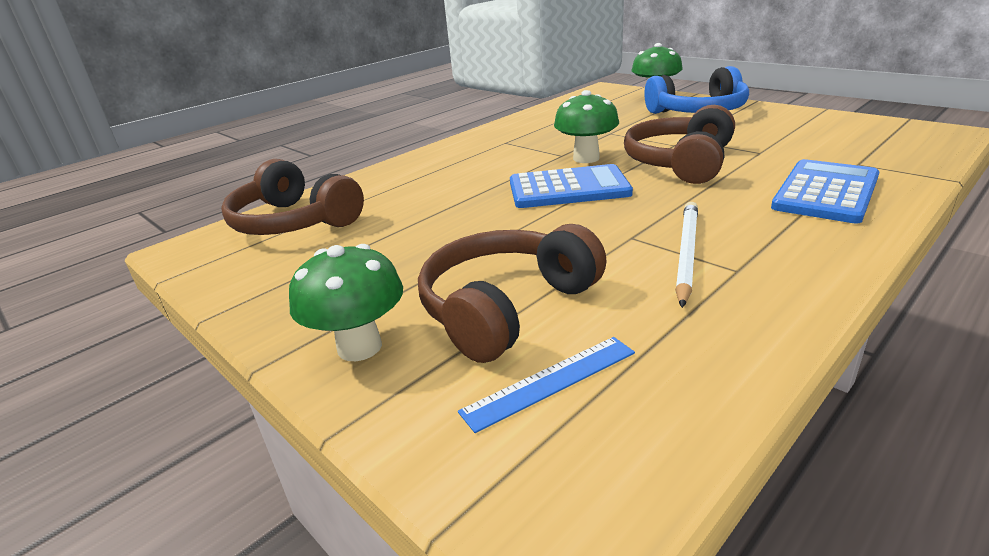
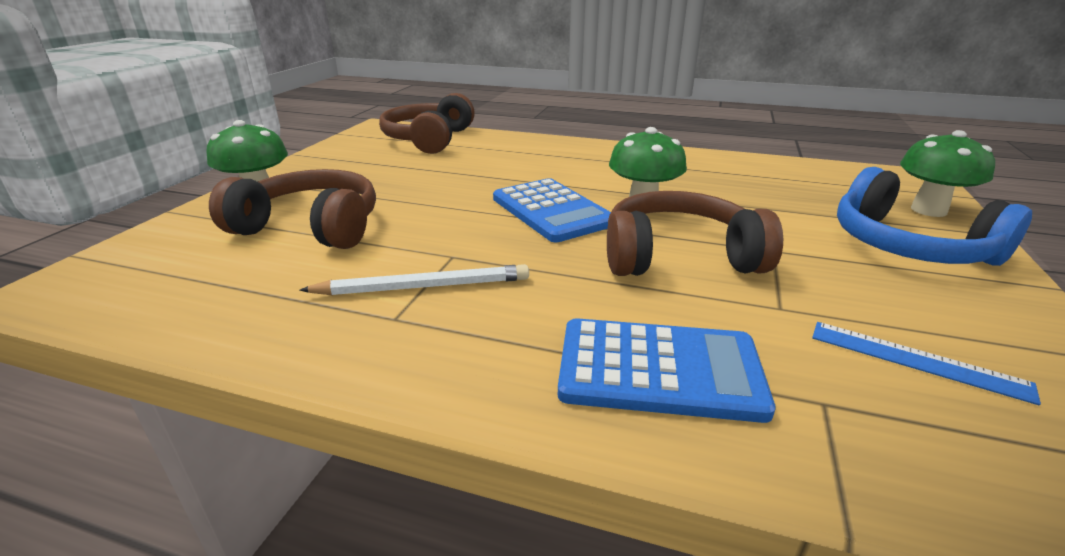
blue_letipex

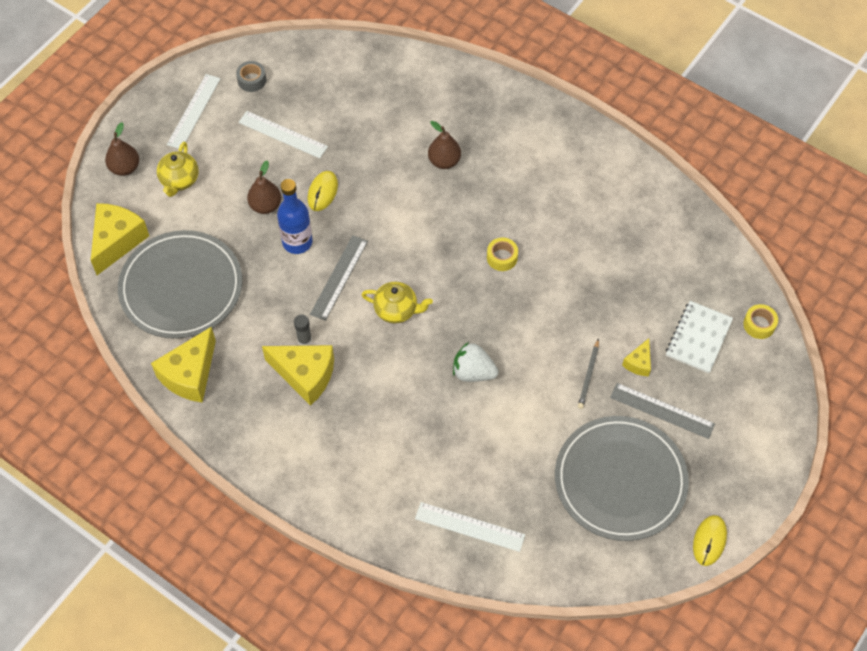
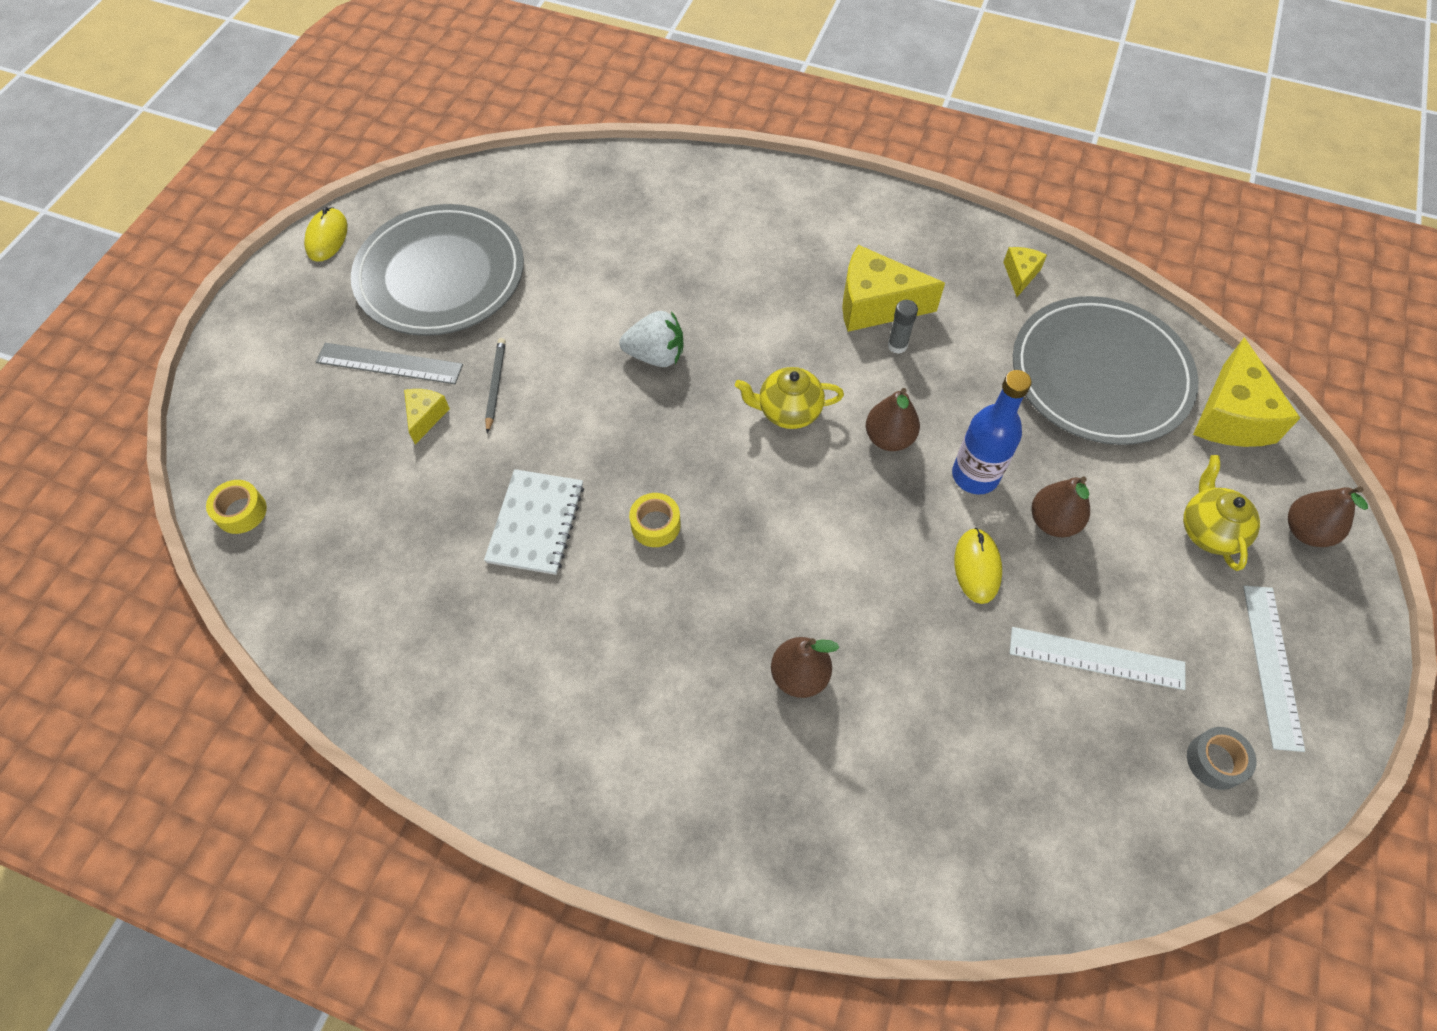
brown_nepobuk (no. 2 from left)
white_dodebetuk
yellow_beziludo (no. 3 from left)
white_letipex (no. 3 from left in the first image)

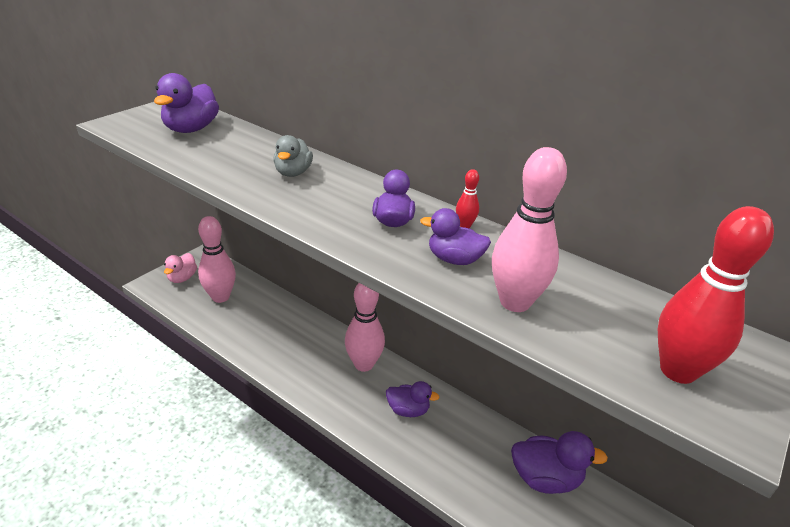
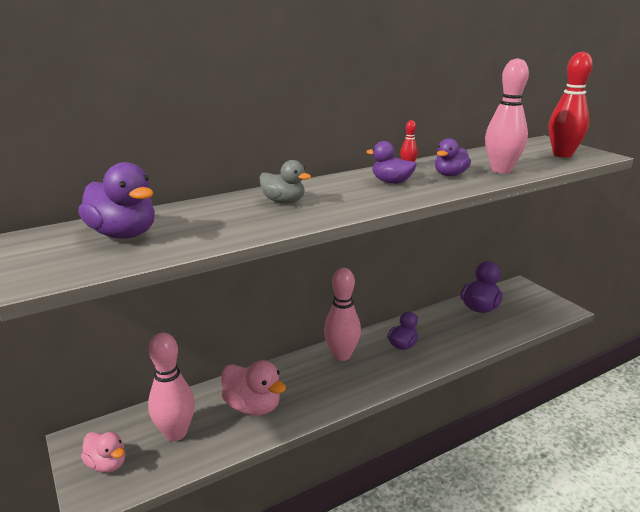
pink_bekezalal (no. 2 from left)

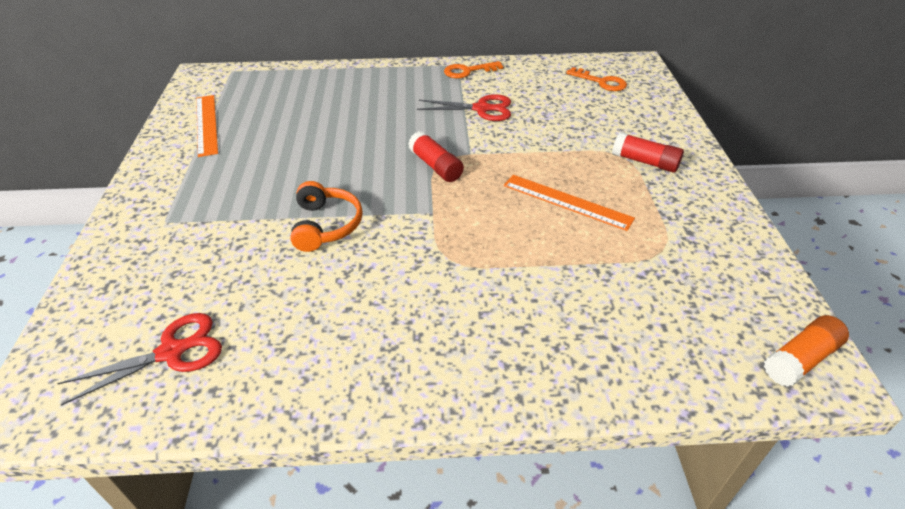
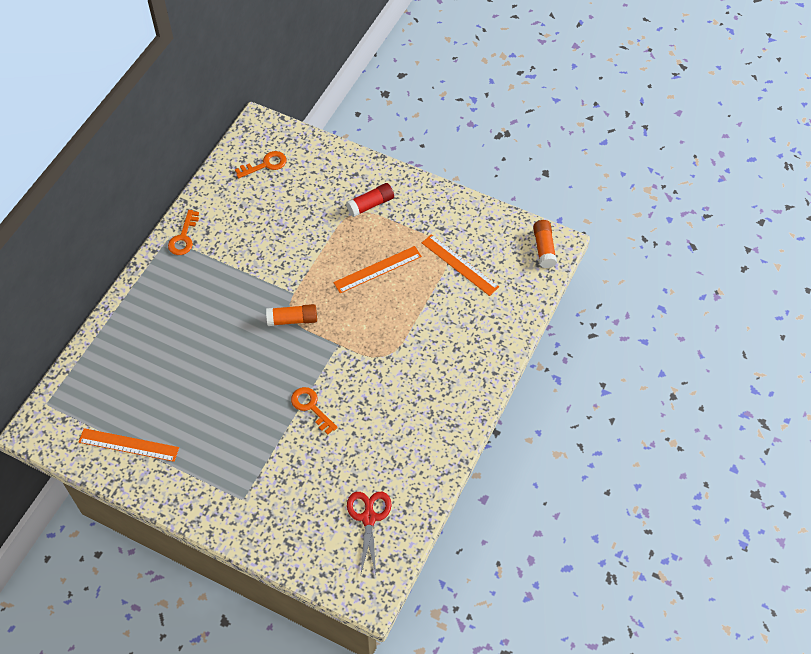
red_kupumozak (no. 2 from left in the first image)
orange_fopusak (no. 1 from left)
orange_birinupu (no. 3 from left)
orange_letipex (no. 3 from left)

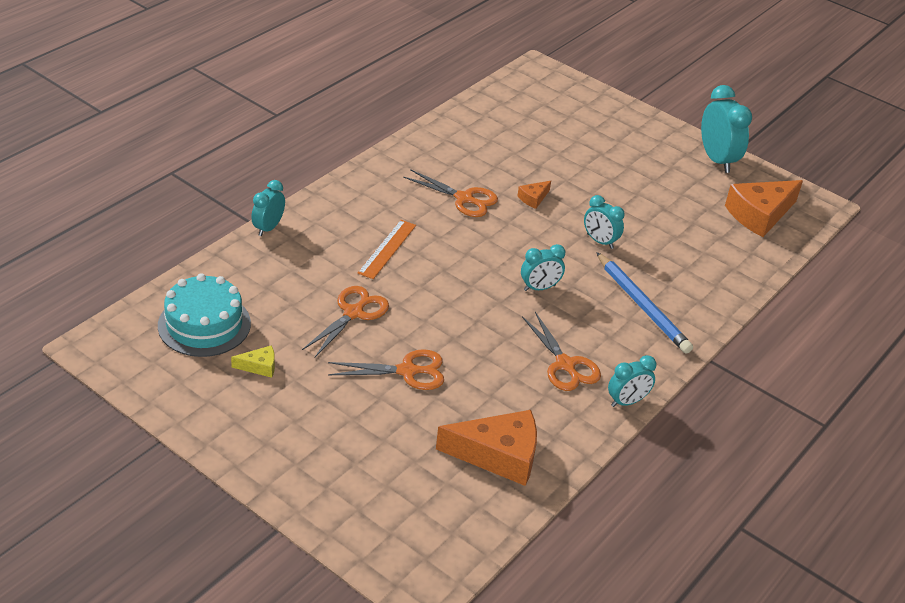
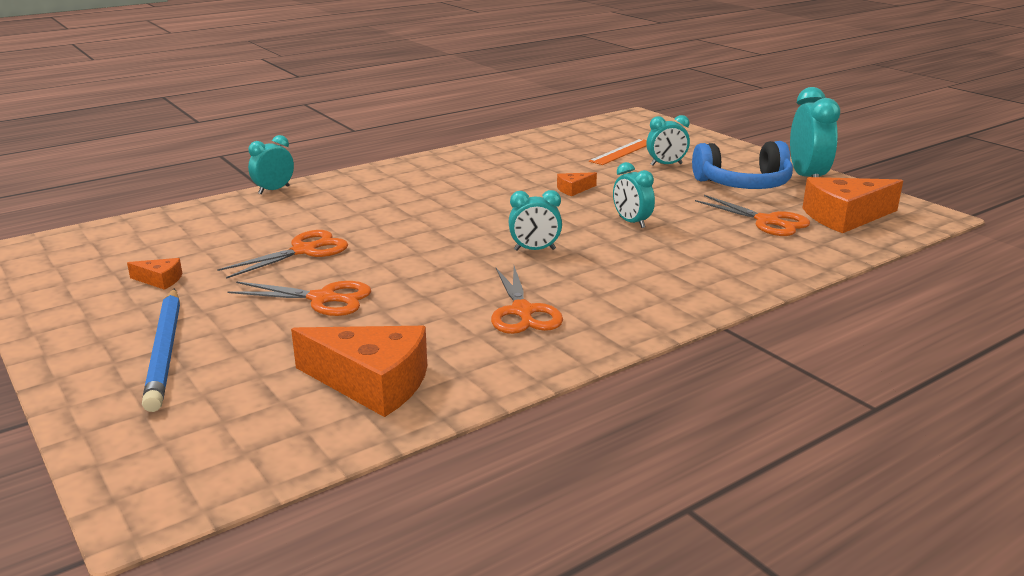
orange_kupumozak (no. 4 from left)
orange_letipex
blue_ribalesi
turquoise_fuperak
orange_beziludo (no. 1 from left)
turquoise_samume (no. 4 from left)
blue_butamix

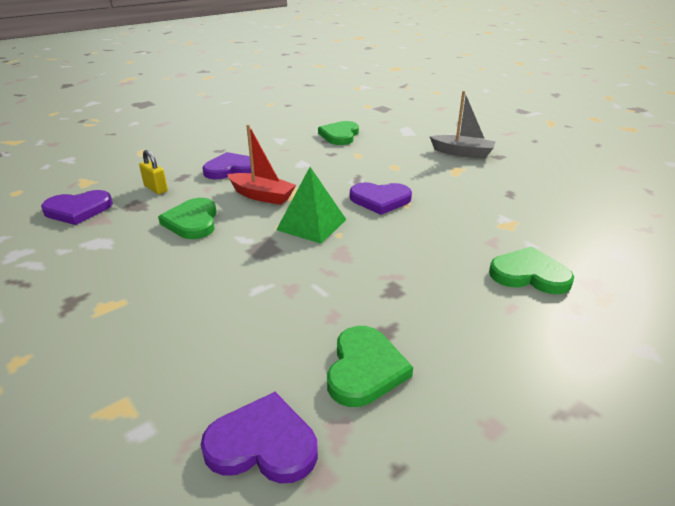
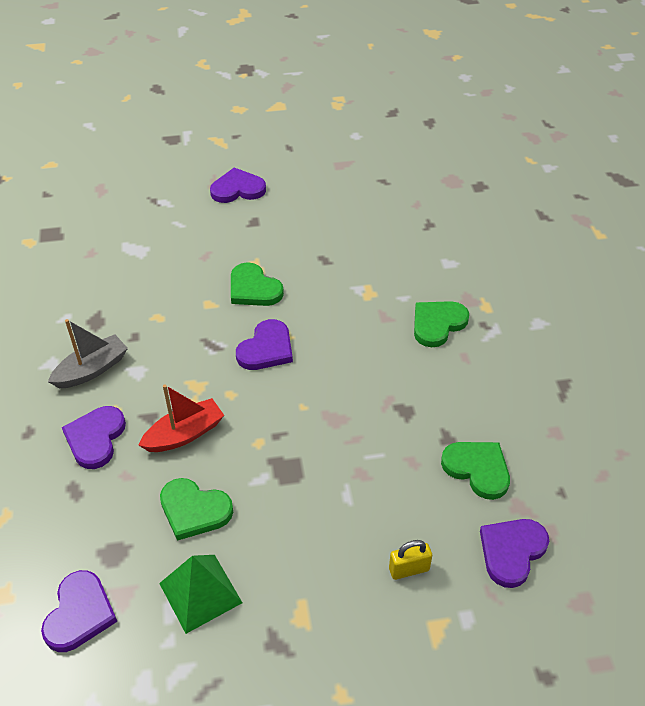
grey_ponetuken
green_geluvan (no. 2 from left)
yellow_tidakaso
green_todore
purple_geluvan (no. 3 from left)

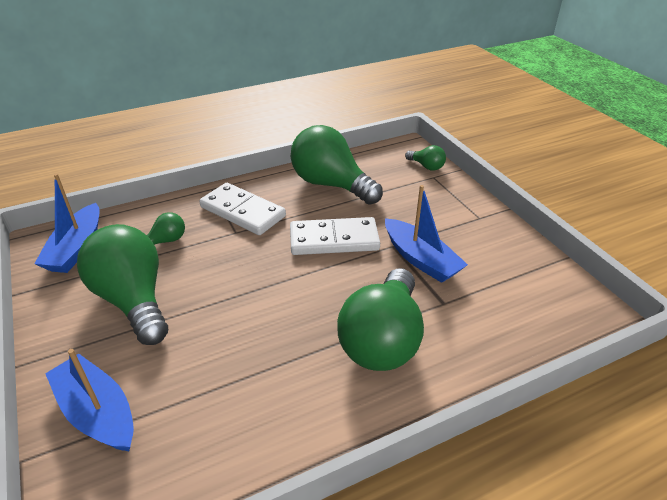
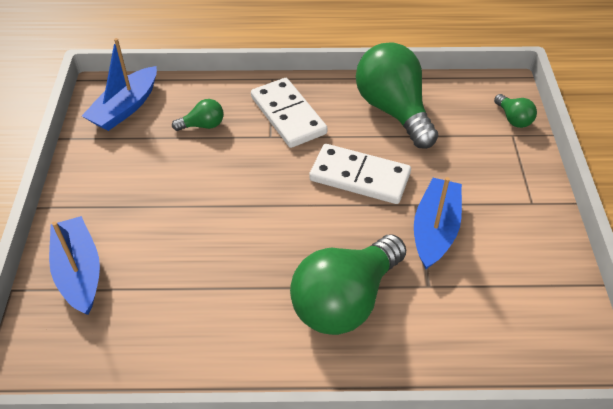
blue_ponetuken (no. 3 from left)
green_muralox (no. 1 from left in the first image)

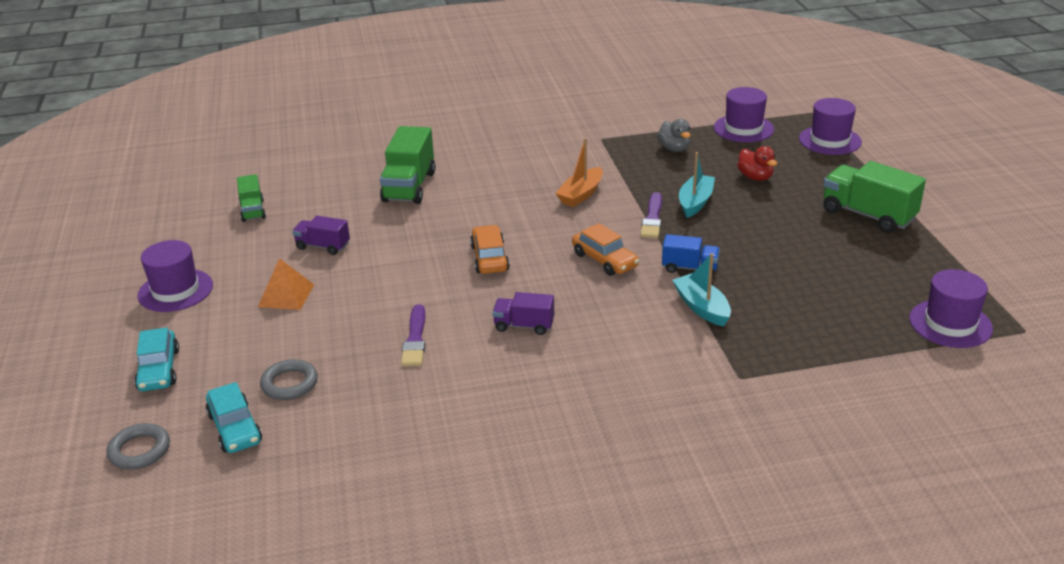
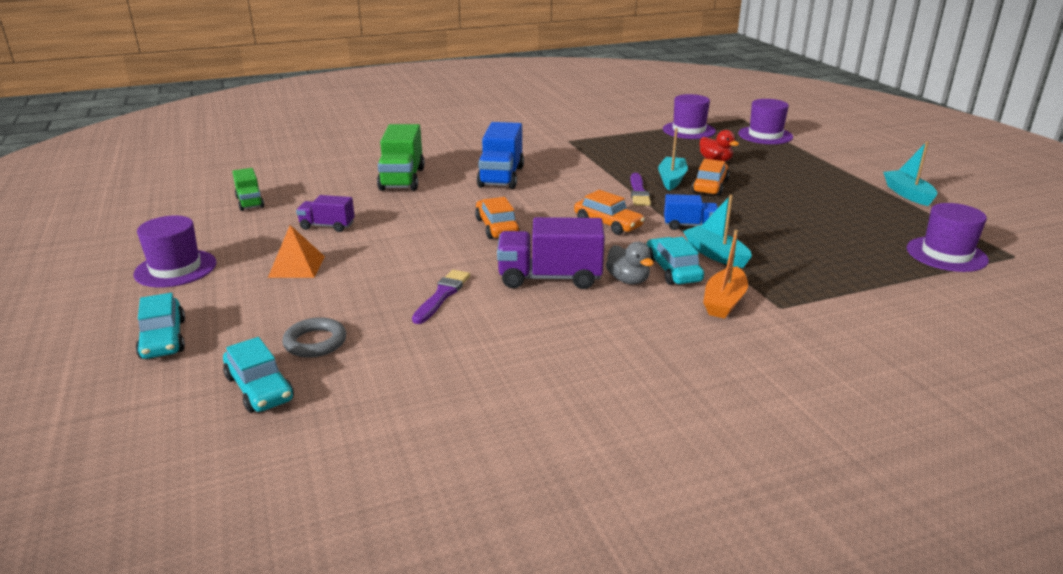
grey_bekezalal
orange_ponetuken
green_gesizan (no. 3 from left in the first image)
purple_gesizan (no. 2 from left)
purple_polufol (no. 1 from left)
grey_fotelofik (no. 1 from left in the first image)
blue_gesizan (no. 1 from left)
turquoise_ponetuken (no. 3 from left)
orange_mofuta (no. 3 from left)
turquoise_mofuta (no. 3 from left)

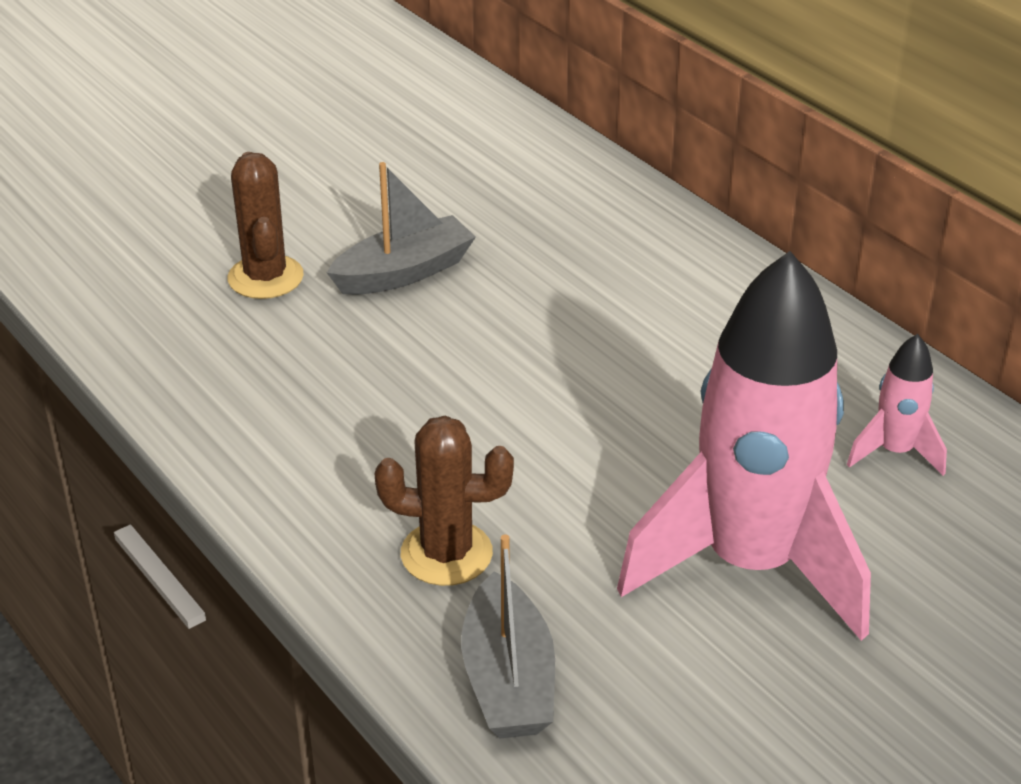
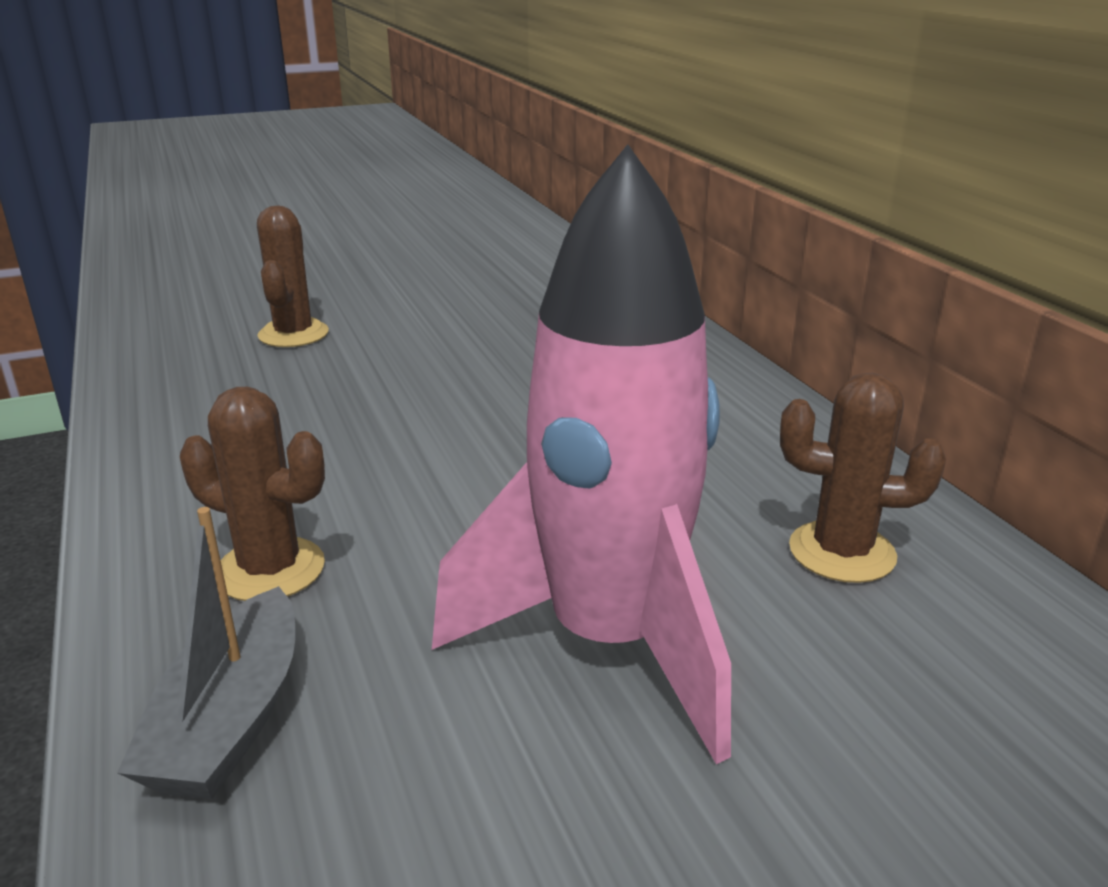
grey_ponetuken (no. 1 from left in the first image)
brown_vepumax (no. 3 from left)

